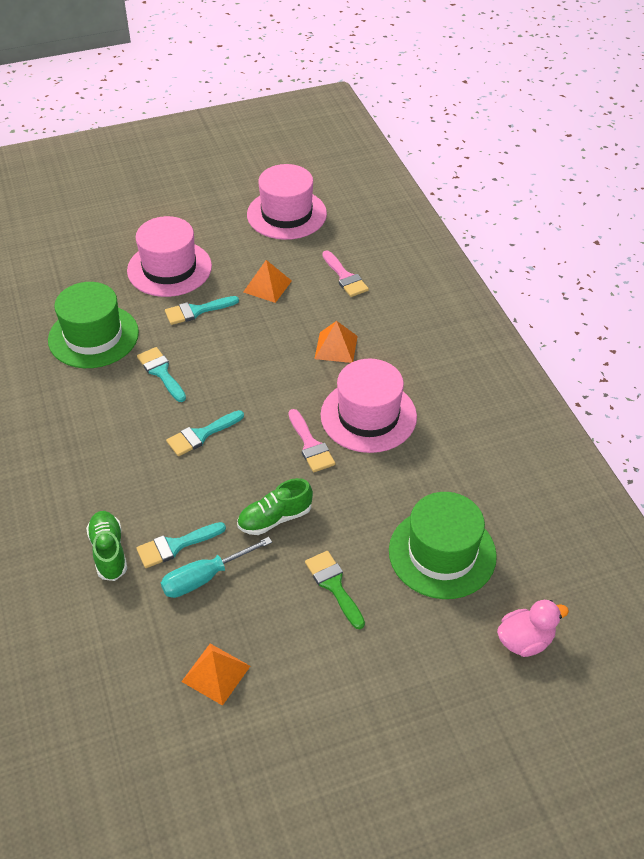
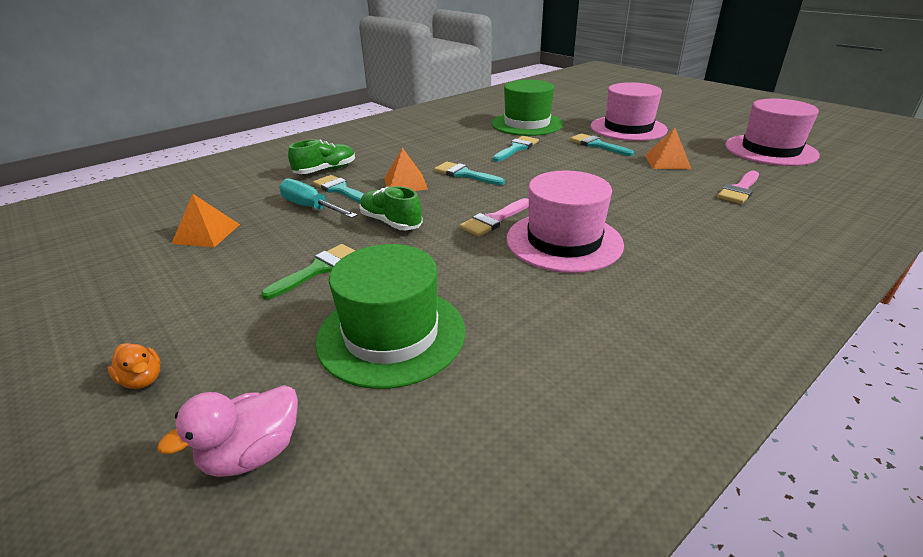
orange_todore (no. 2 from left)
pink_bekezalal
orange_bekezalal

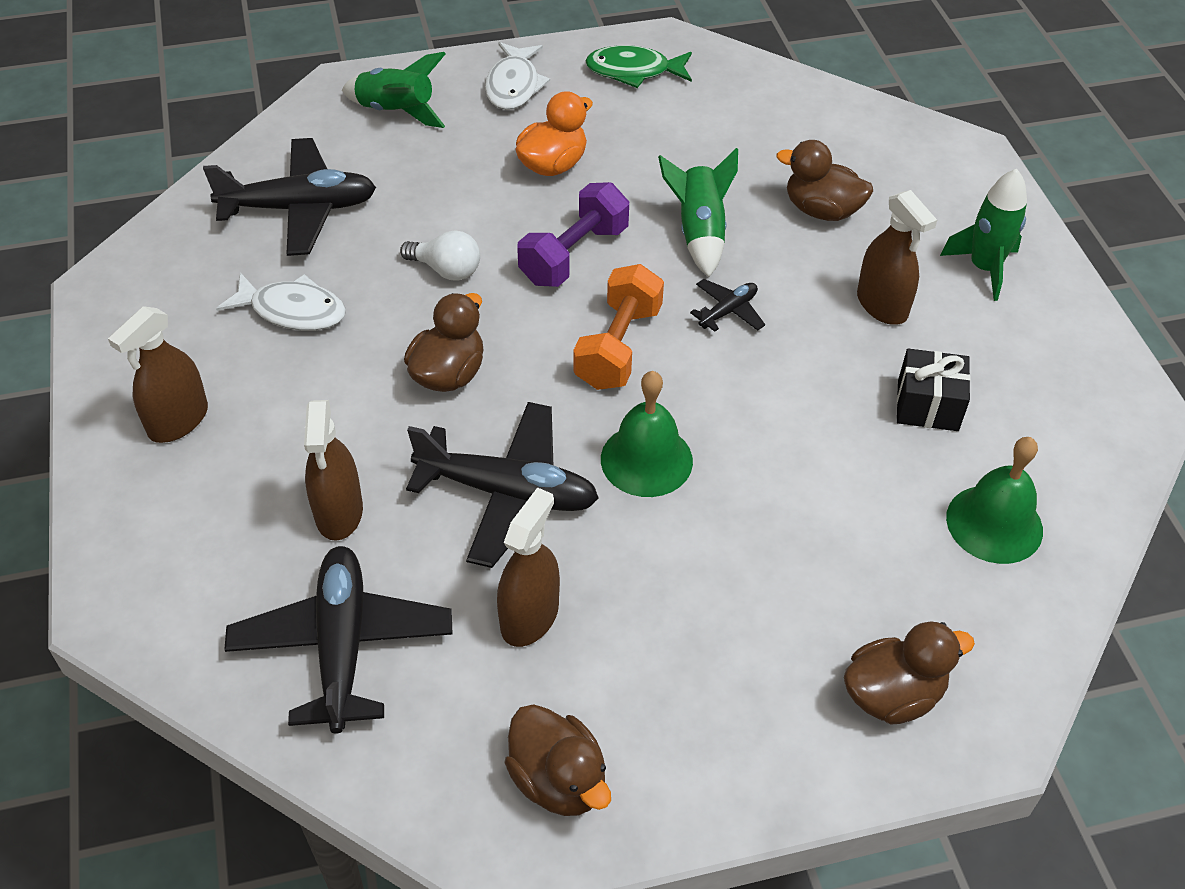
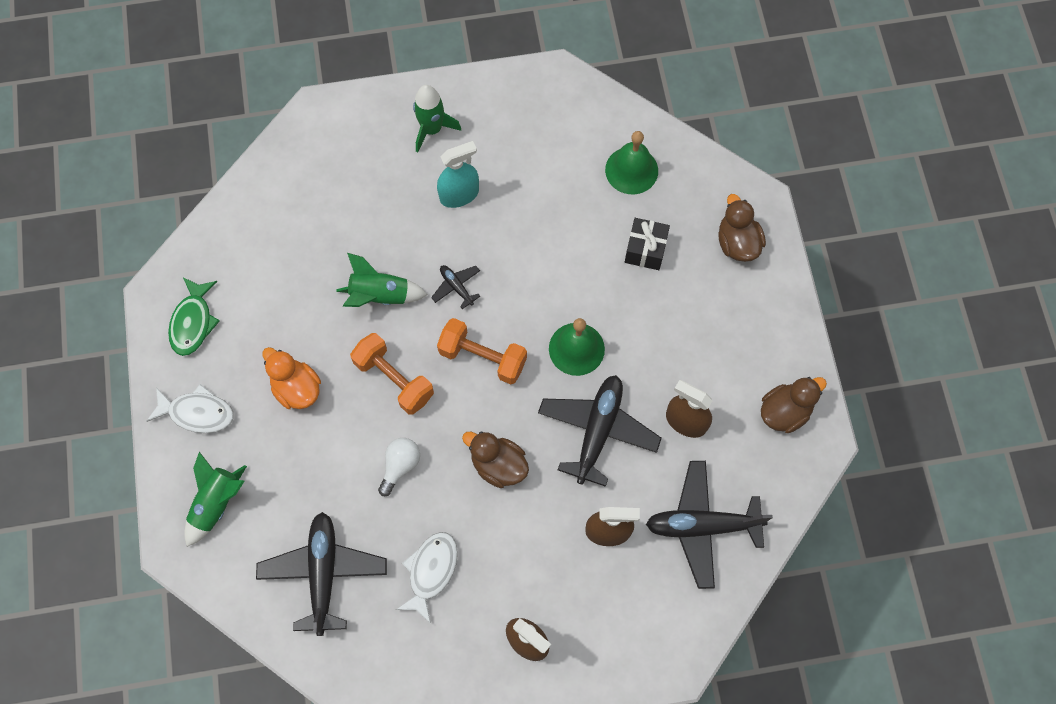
brown_bekezalal (no. 3 from left in the first image)
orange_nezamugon (no. 1 from left)
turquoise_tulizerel
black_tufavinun

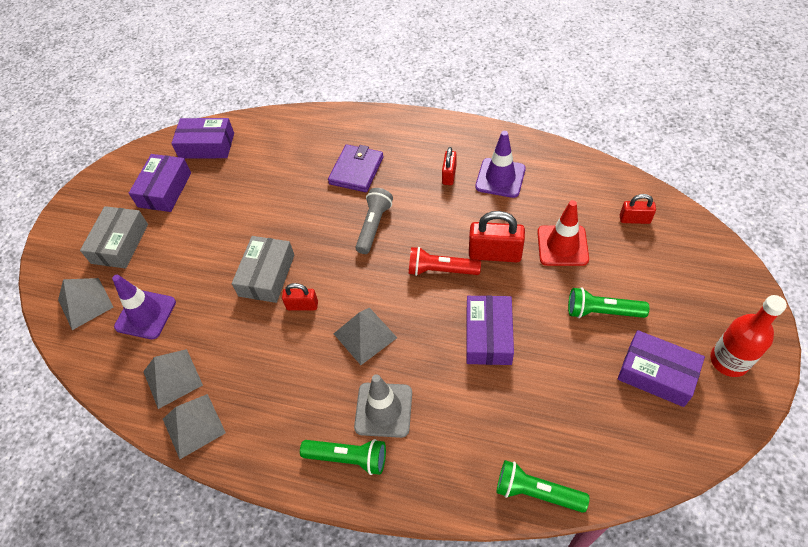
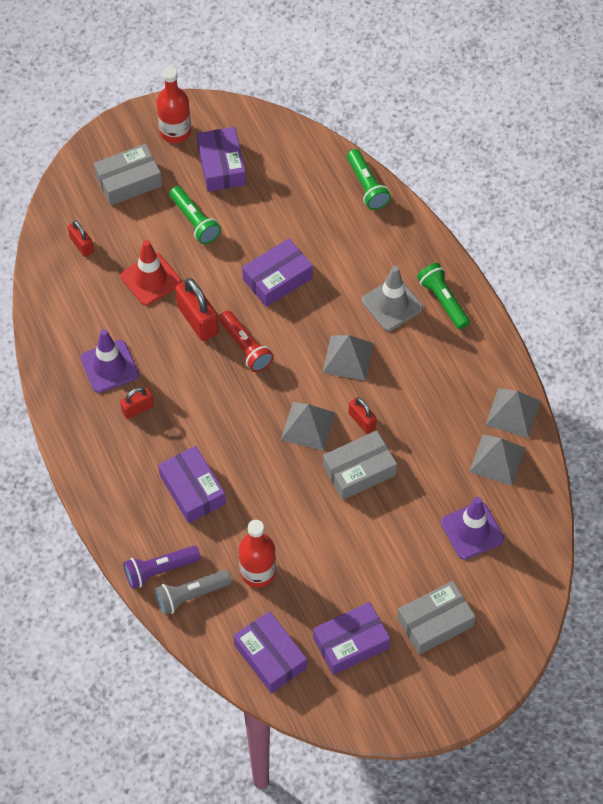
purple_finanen (no. 1 from left)
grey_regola
grey_todore (no. 1 from left)
grey_finanen (no. 1 from left)
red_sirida (no. 2 from left)
purple_regola

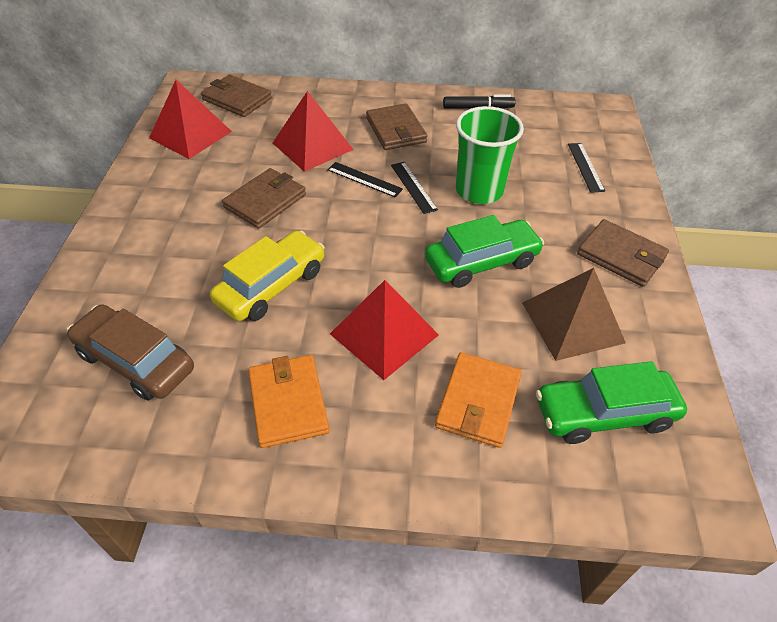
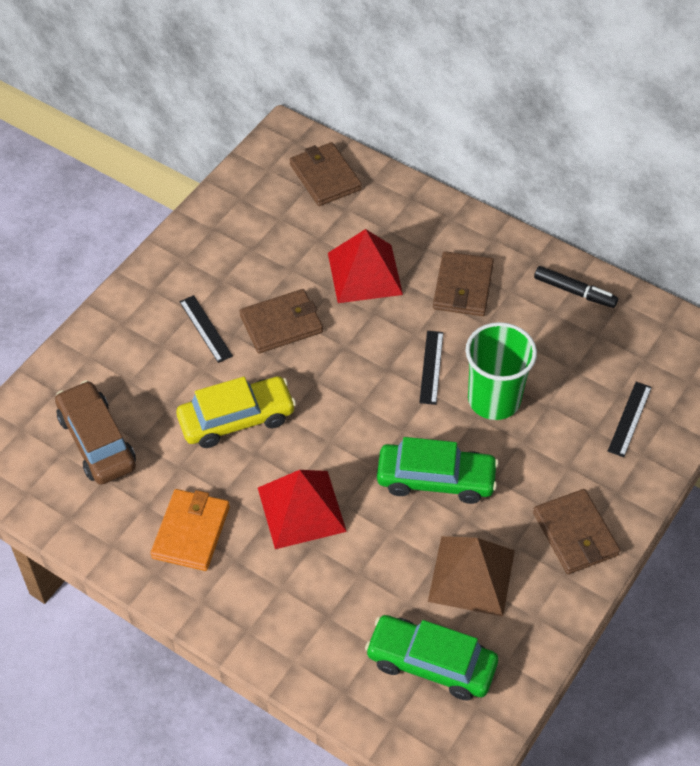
red_todore (no. 1 from left in the first image)
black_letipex (no. 1 from left)
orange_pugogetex (no. 2 from left in the first image)

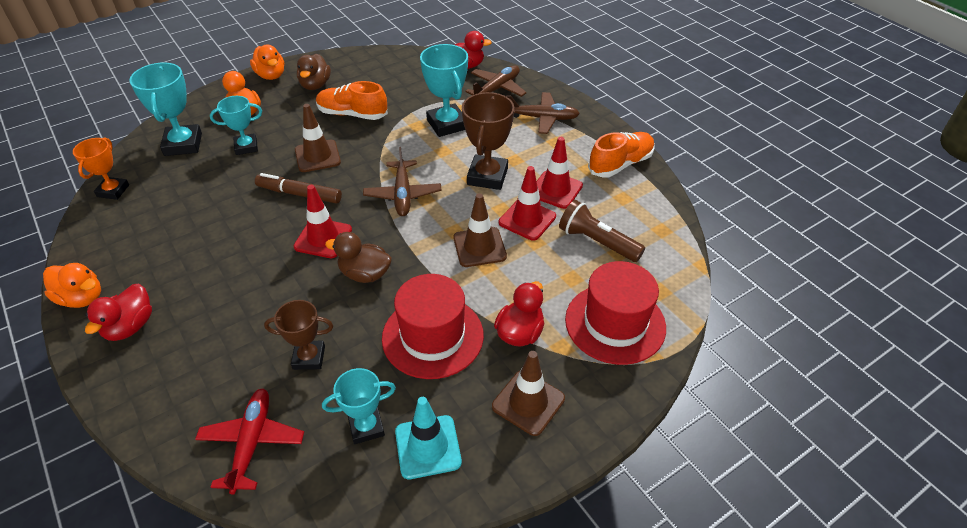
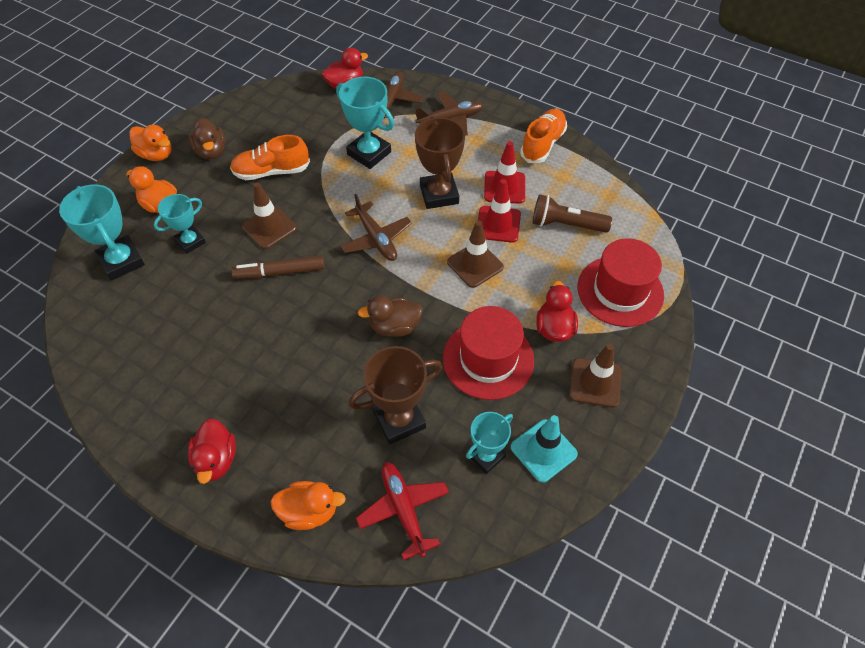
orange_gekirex
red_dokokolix (no. 1 from left in the first image)
orange_bekezalal (no. 3 from left)
brown_gekirex (no. 1 from left)

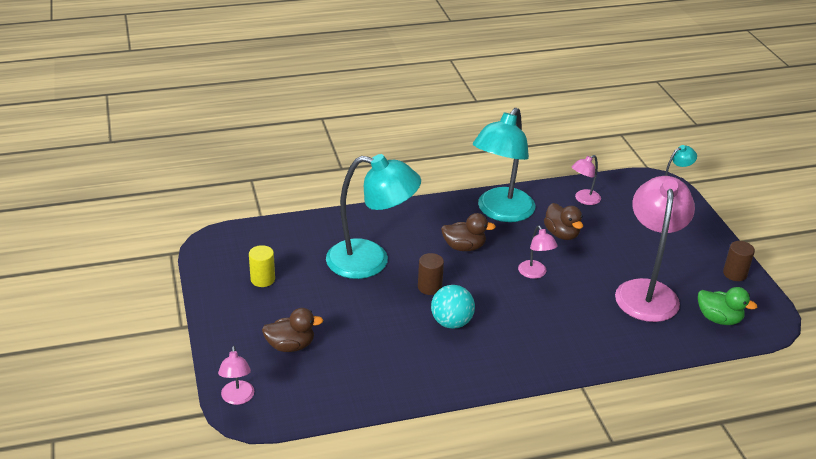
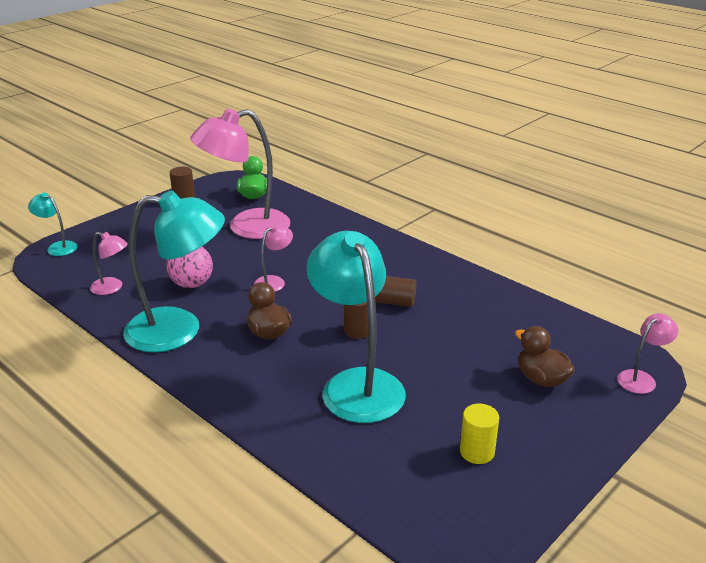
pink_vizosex
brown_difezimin (no. 3 from left)

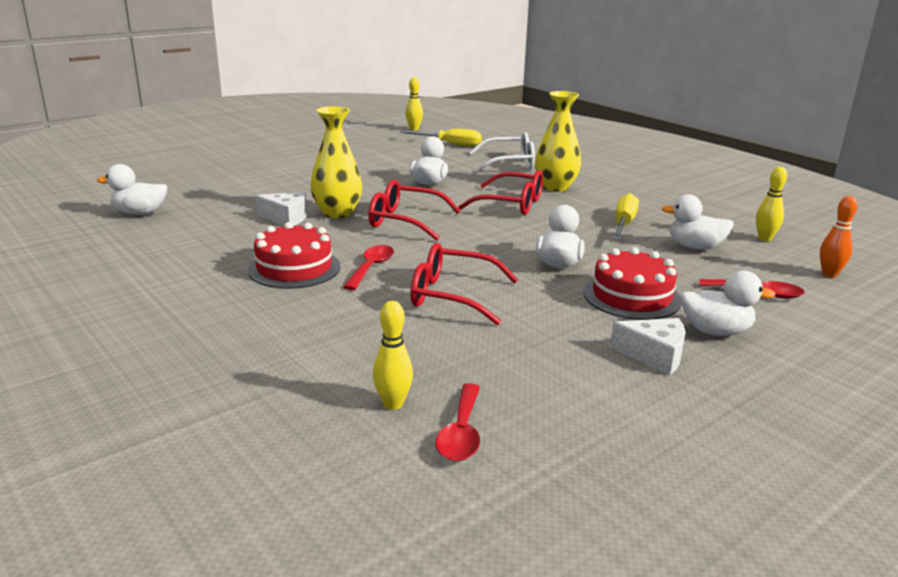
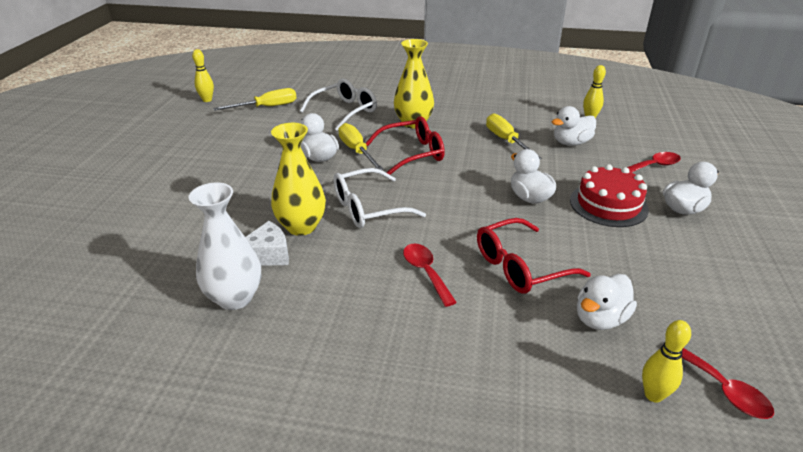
white_bekezalal (no. 4 from left)
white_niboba (no. 2 from left)
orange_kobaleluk
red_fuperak (no. 1 from left in the first image)
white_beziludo (no. 2 from left in the first image)
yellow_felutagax (no. 2 from left)
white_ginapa

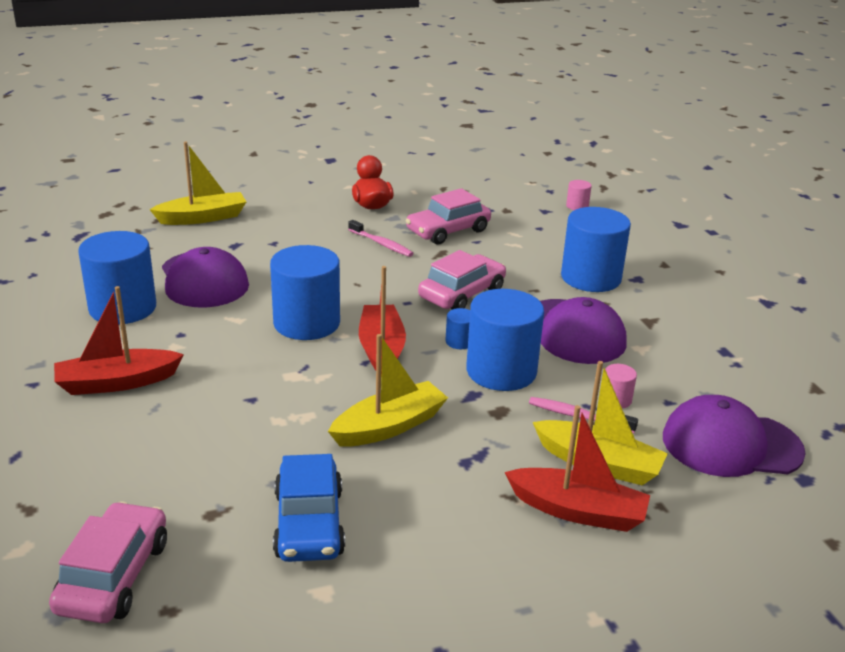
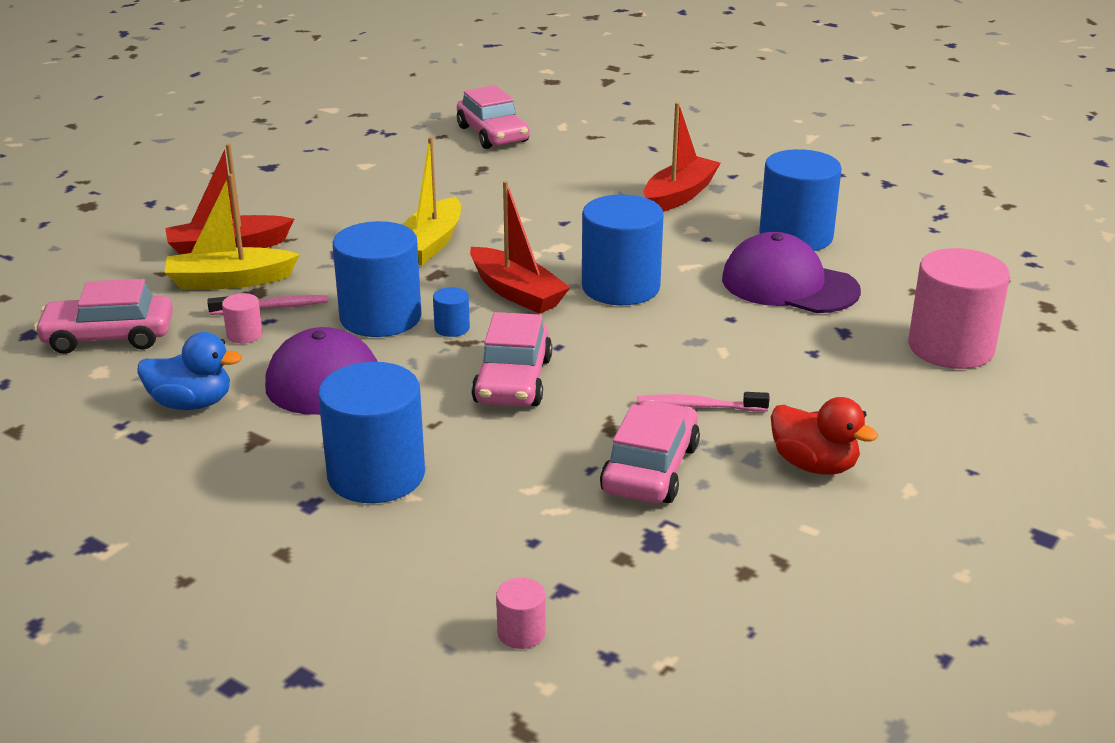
pink_difezimin (no. 3 from left)
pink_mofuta (no. 1 from left)
blue_mofuta
blue_bekezalal

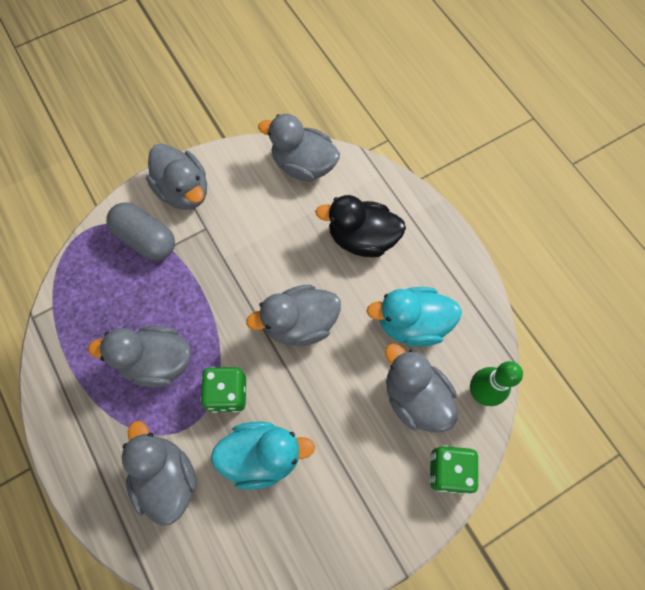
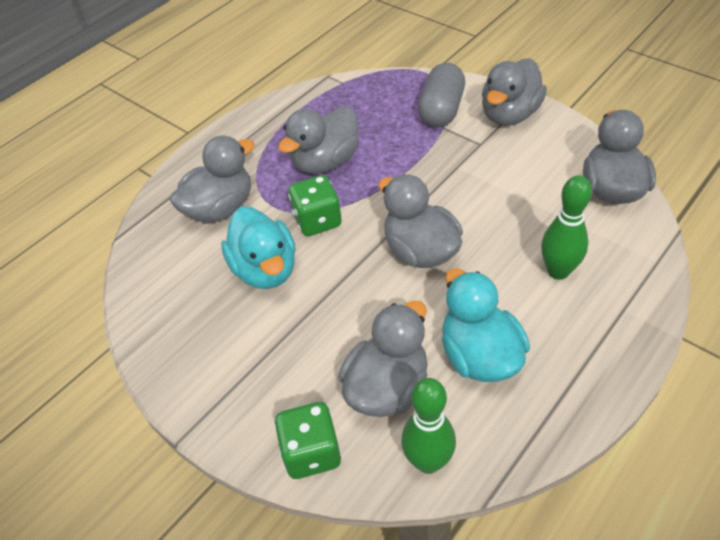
green_kobaleluk (no. 2 from left)
grey_bekezalal (no. 2 from left)

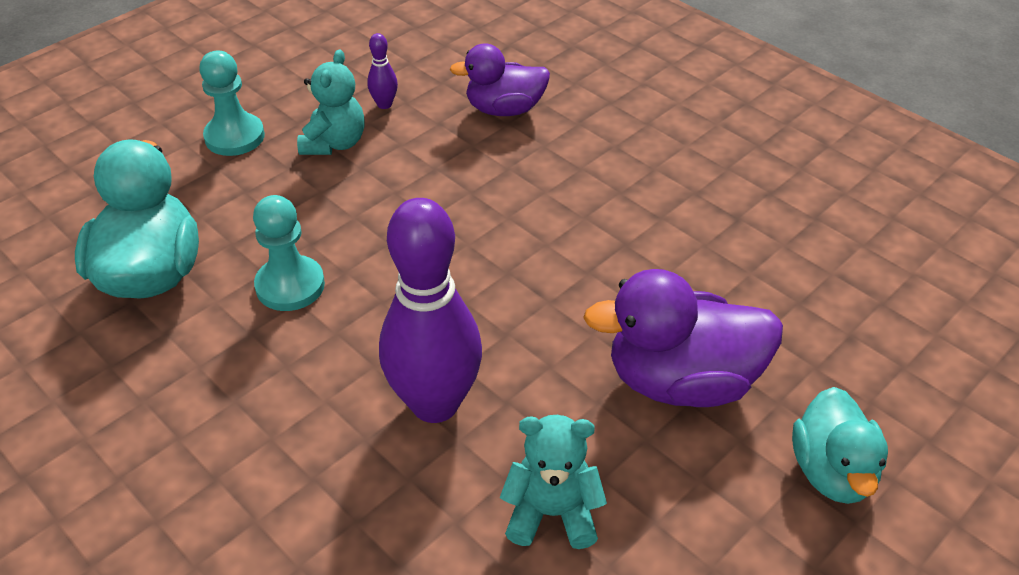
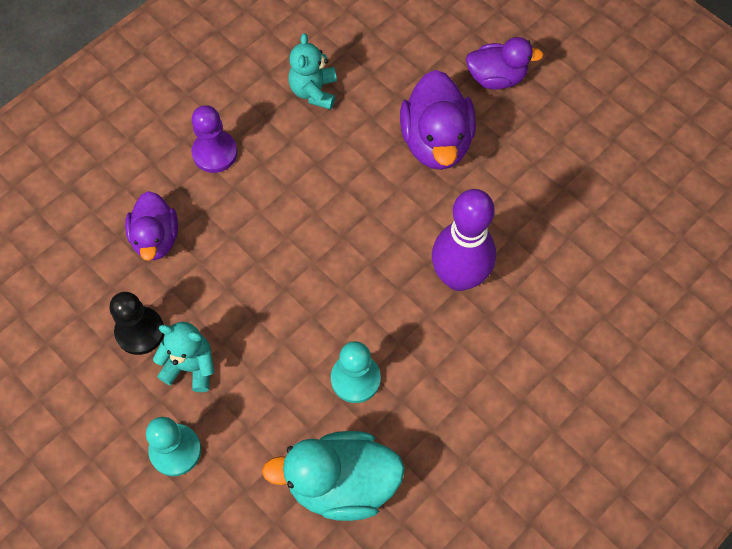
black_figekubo
purple_bekezalal (no. 3 from left)
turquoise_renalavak (no. 2 from left)
purple_figekubo

